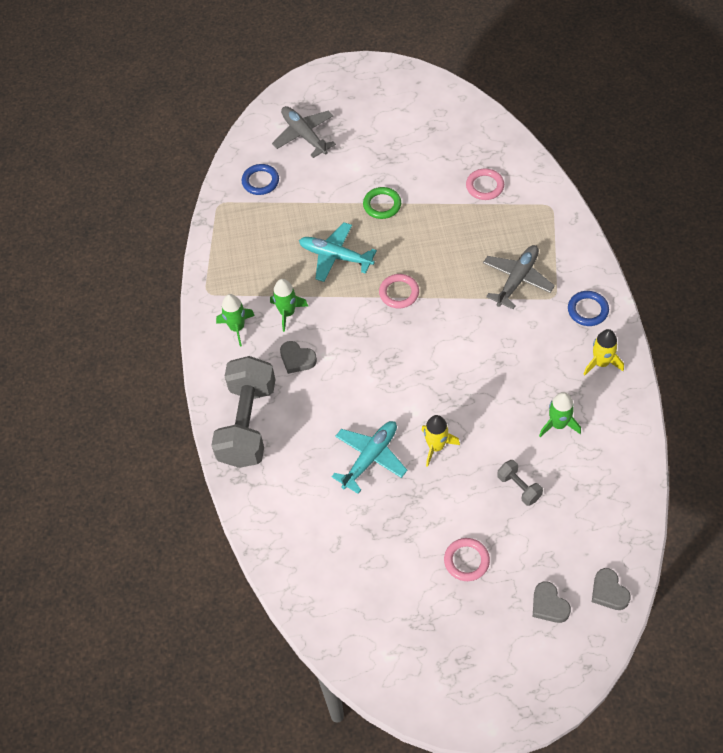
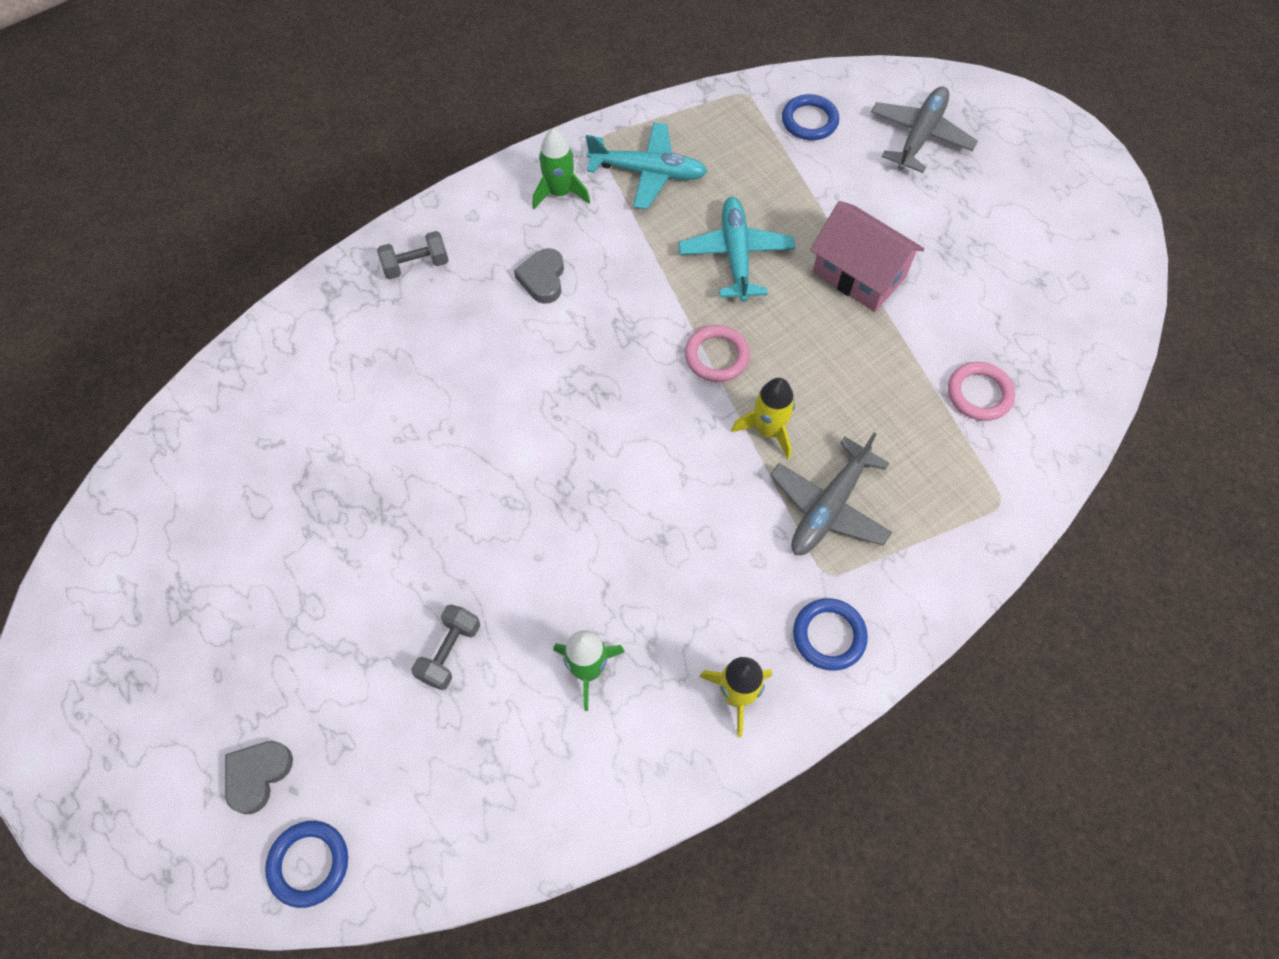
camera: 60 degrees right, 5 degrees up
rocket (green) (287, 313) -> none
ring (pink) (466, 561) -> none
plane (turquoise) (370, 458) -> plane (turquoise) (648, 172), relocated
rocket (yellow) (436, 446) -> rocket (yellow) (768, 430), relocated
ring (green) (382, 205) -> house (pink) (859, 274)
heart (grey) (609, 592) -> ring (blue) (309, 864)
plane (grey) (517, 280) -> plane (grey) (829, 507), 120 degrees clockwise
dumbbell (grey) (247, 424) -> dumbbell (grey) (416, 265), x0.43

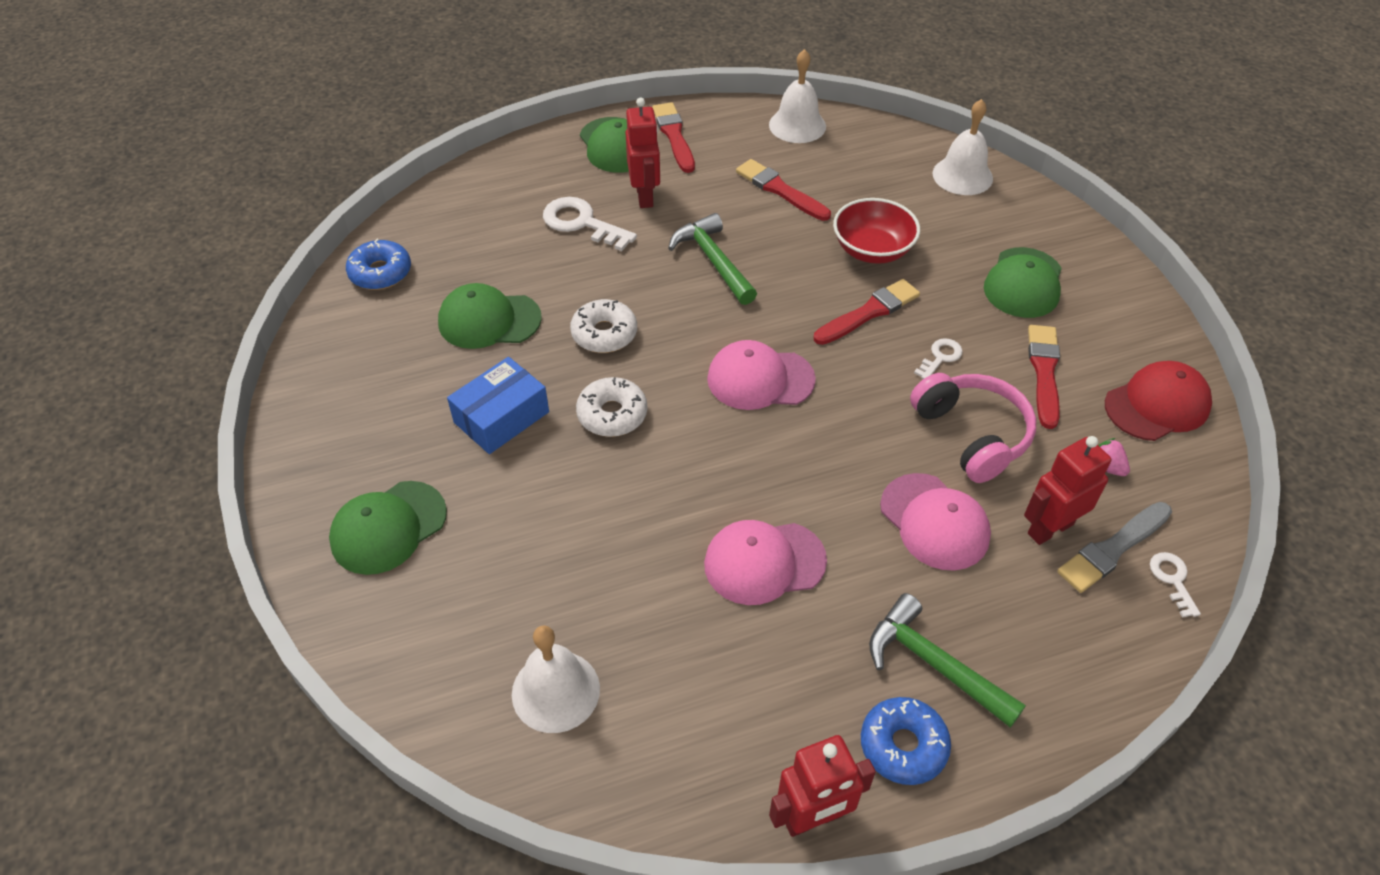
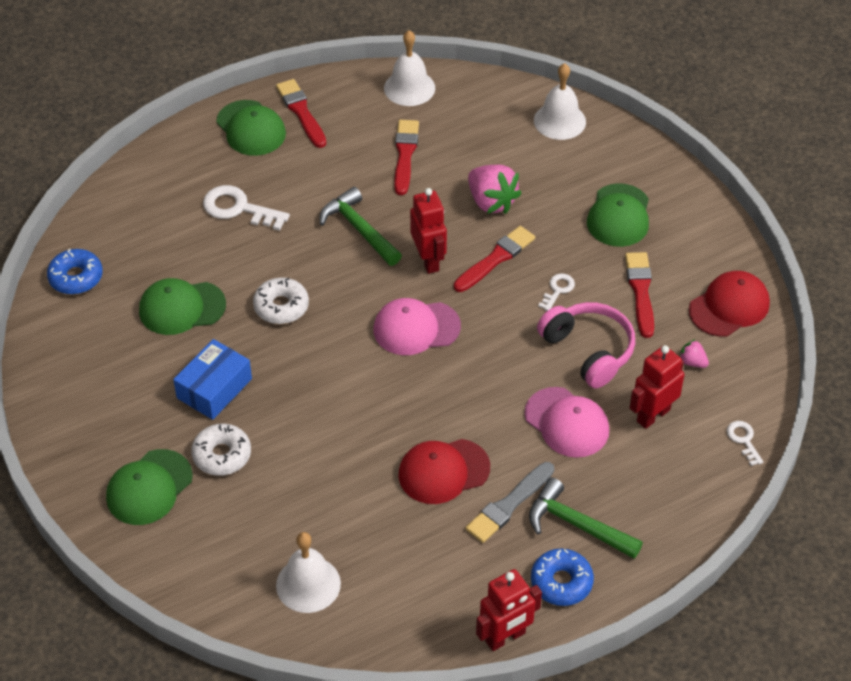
camera: 10 degrees left, 0 degrees up
donut (white) (612, 414) -> donut (white) (222, 455), relocated
robot (red) (645, 196) -> robot (red) (428, 260), relocated
brush (grey) (1113, 548) -> brush (grey) (509, 504), relocated
bowl (red) (872, 250) -> strawberry (pink) (491, 202)
cap (pink) (764, 562) -> cap (red) (443, 471)
brush (red) (780, 190) -> brush (red) (405, 155), 60 degrees clockwise

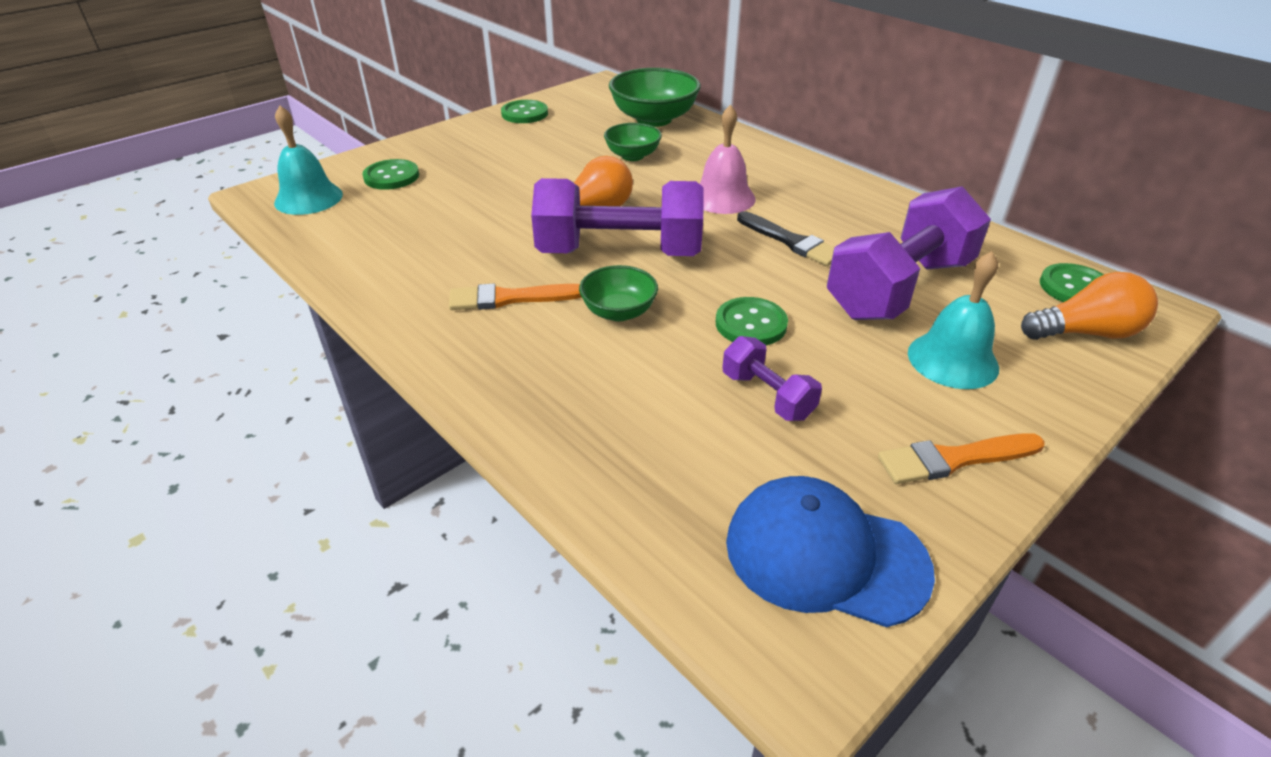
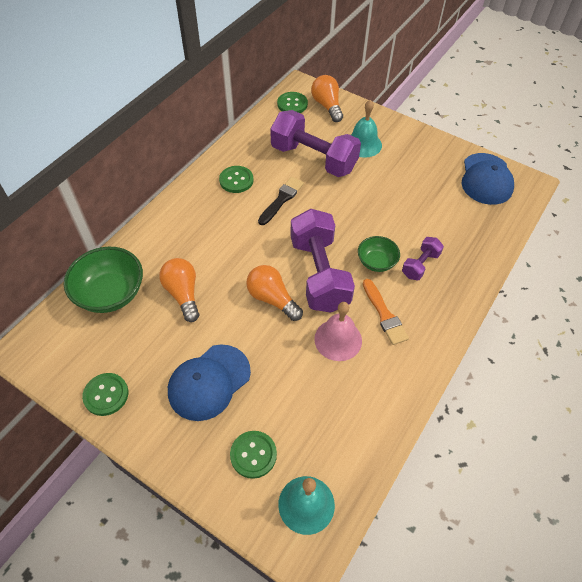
camera: 105 degrees left, 15 degrees up
brush (orange) (954, 459) -> none
none -> cap (blue) (209, 382)
bell (pink) (722, 197) -> bell (pink) (338, 339), relocated
button (green) (751, 324) -> button (green) (236, 180), relocated
dumbbell (purple) (767, 396) -> dumbbell (purple) (420, 265), relocated
bowl (green) (632, 156) -> light bulb (orange) (183, 294)

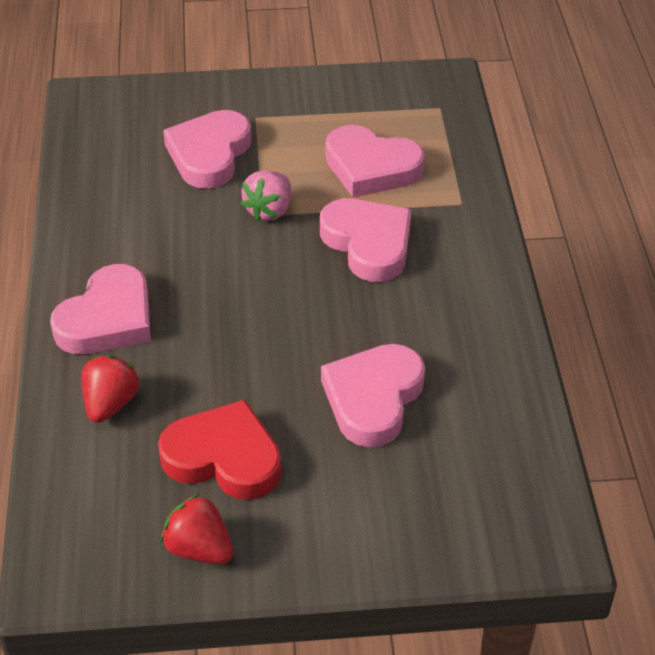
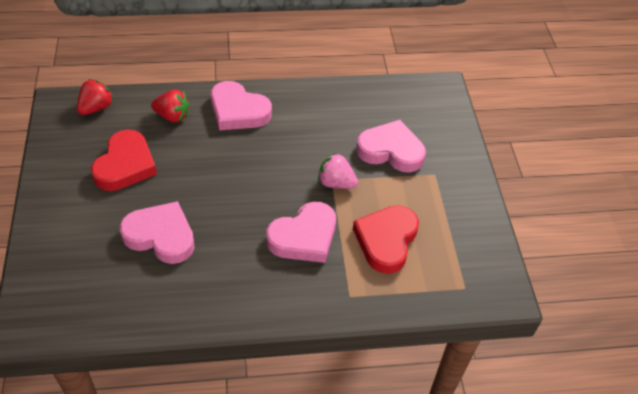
camera: 85 degrees right, 5 degrees up
strawberry (red) (199, 548) -> strawberry (red) (96, 108), relocated
heart (pink) (371, 167) -> heart (red) (386, 241)

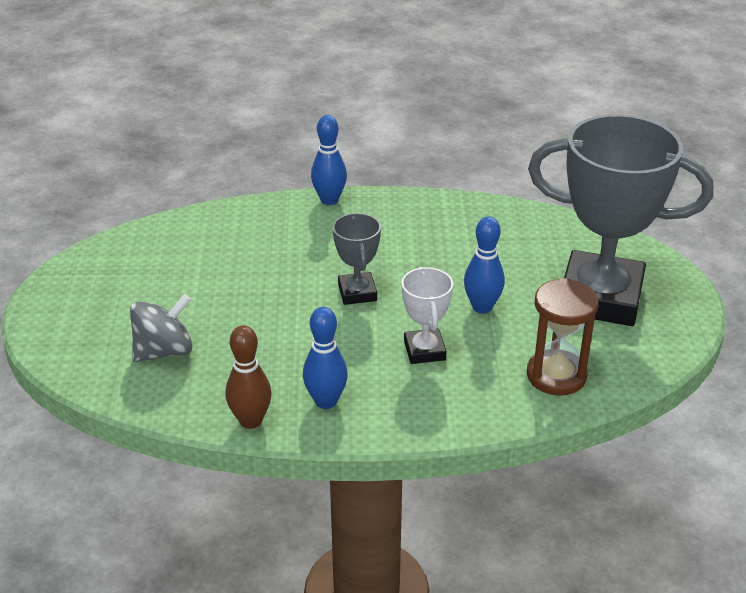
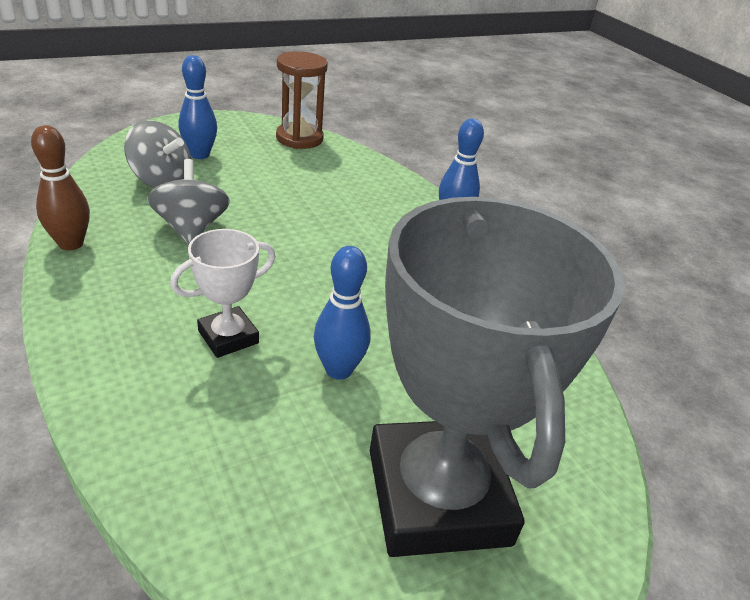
camera: 60 degrees right, 0 degrees up
trophy (grey) (357, 292) -> none
none -> spinning top (grey) (191, 228)
bowling pin (blue) (326, 401) -> bowling pin (blue) (200, 155), relocated
hourglass (brown) (556, 375) -> hourglass (brown) (299, 138), relocated

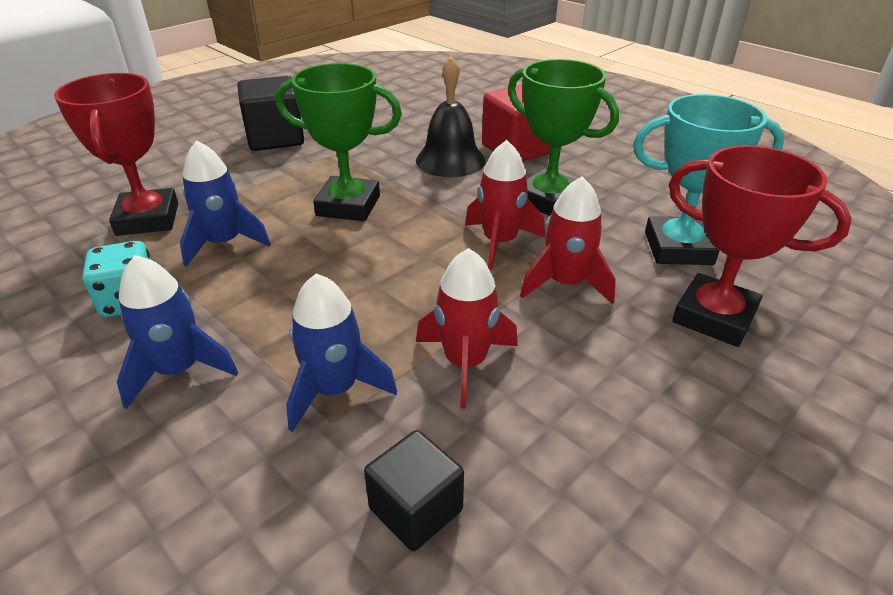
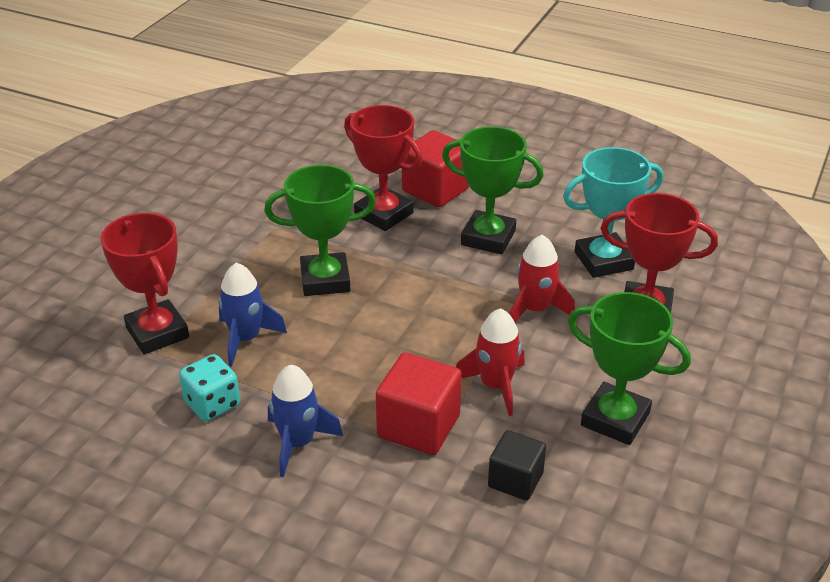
camera: 20 degrees left, 0 degrees up
cube (black) (275, 138) -> none
rocket (red) (499, 242) -> none
none -> trophy (green) (615, 419)
rocket (blue) (335, 389) -> cube (red) (418, 426)
bell (black) (450, 160) -> trophy (red) (384, 214)

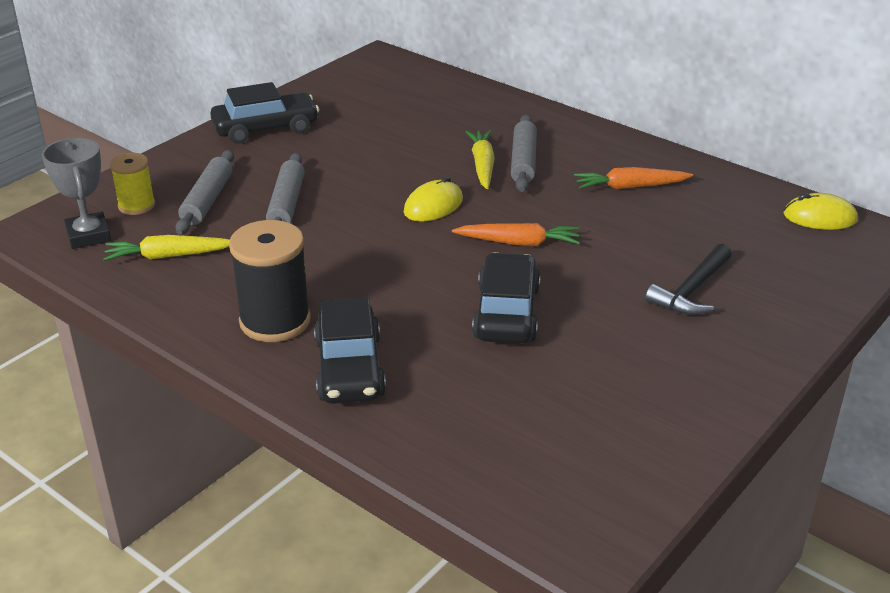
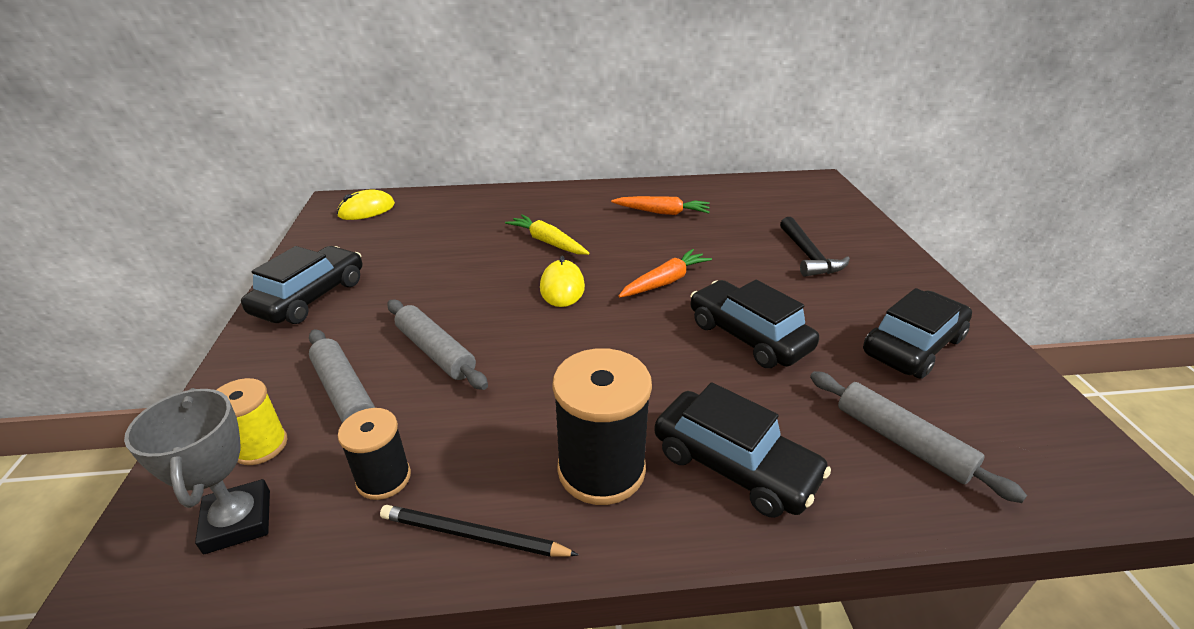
camera: 45 degrees left, 0 degrees up
none -> pencil (black) (473, 535)
none -> car (black) (912, 346)
rolling pin (grey) (523, 161) -> rolling pin (grey) (901, 441), relocated
mouse (yellow) (819, 217) -> mouse (yellow) (366, 210), relocated
carrot (yellow) (168, 256) -> spool (black) (384, 478)
trophy (grey) (88, 235) -> trophy (grey) (238, 521), 45 degrees clockwise
carrot (orange) (630, 187) -> carrot (orange) (662, 212), 120 degrees counterclockwise

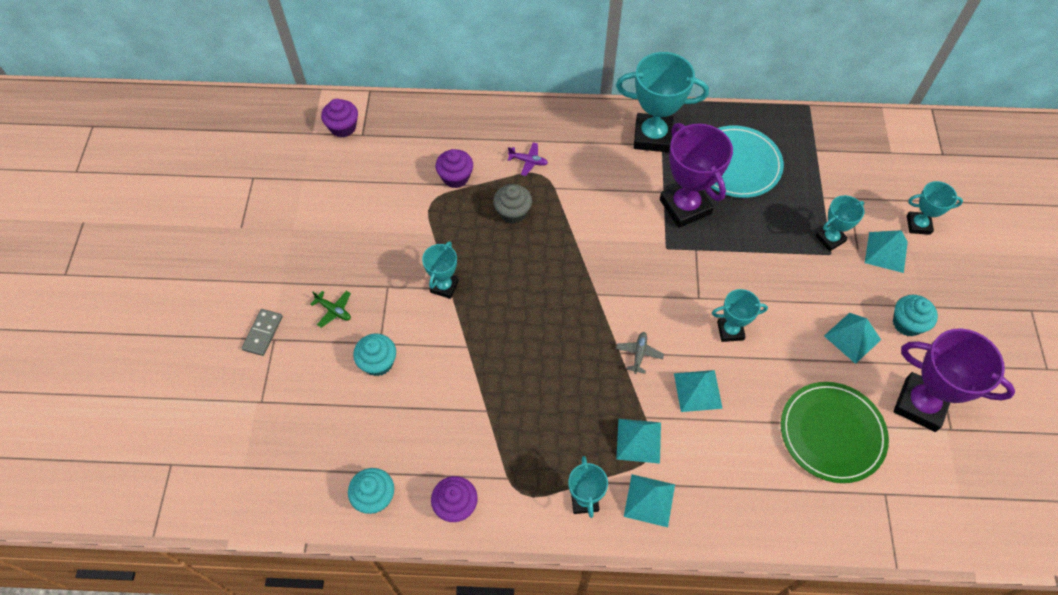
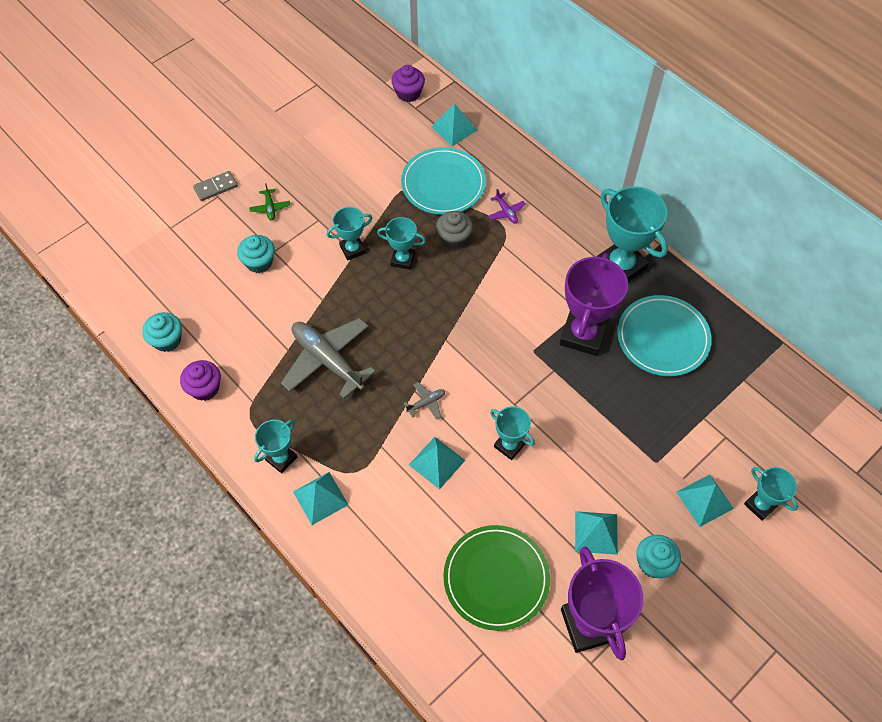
camera: 45 degrees right, 0 degrees up
none -> plane (grey) (328, 360)
pyramid (turquoise) (638, 440) -> pyramid (turquoise) (454, 128), relocated
trophy (turquoise) (830, 239) -> trophy (turquoise) (402, 259), relocated
cupcake (purple) (455, 177) -> plate (turquoise) (443, 184)

